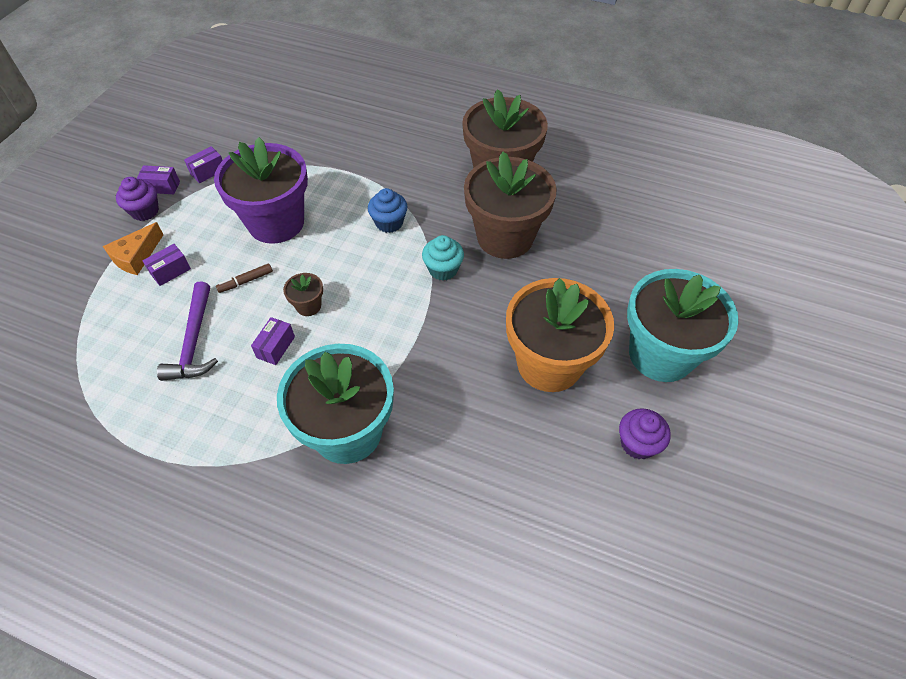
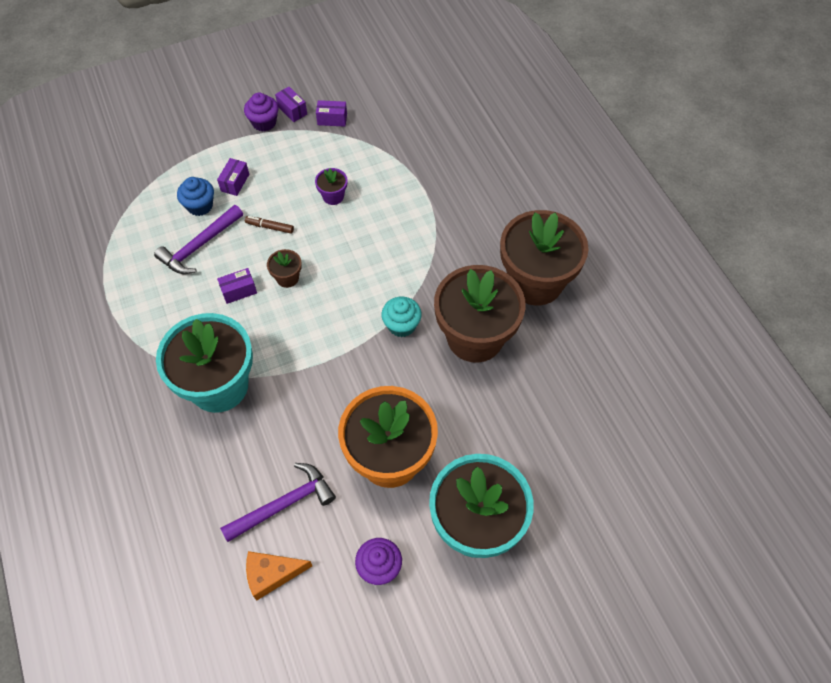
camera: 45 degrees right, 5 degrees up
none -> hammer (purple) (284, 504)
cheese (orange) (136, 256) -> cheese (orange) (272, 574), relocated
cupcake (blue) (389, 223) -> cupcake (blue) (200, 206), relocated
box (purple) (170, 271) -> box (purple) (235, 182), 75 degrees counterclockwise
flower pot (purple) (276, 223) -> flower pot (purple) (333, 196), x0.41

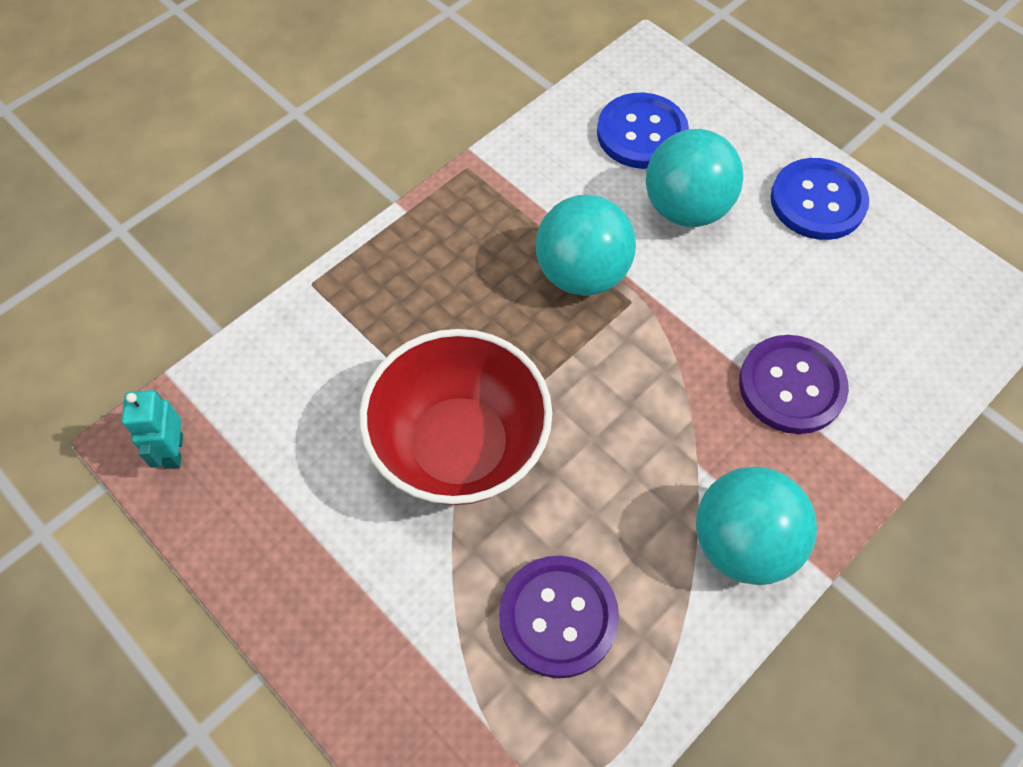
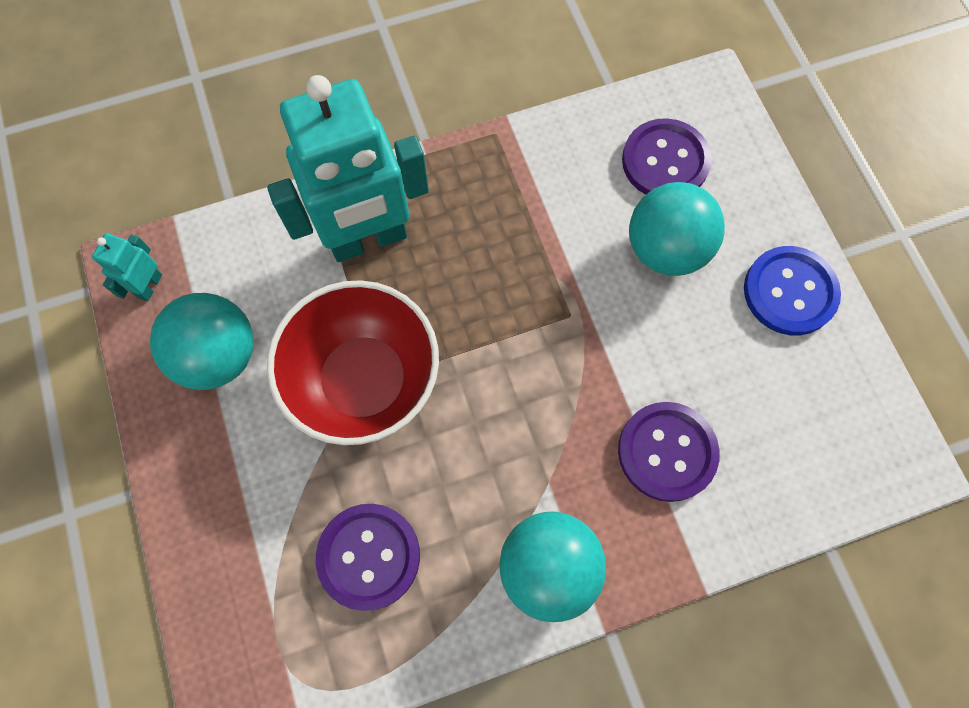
camera: 25 degrees right, 10 degrees up
none -> robot (turquoise) (368, 240)
ball (turquoise) (582, 273) -> ball (turquoise) (219, 355), relocated
button (blue) (641, 133) -> button (purple) (665, 161)

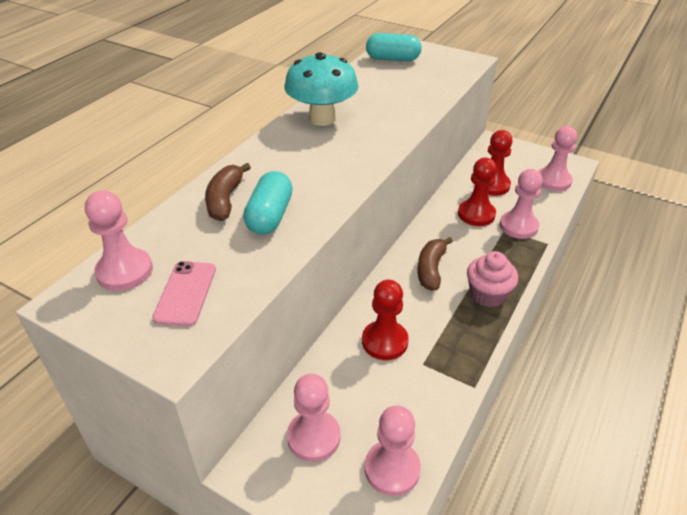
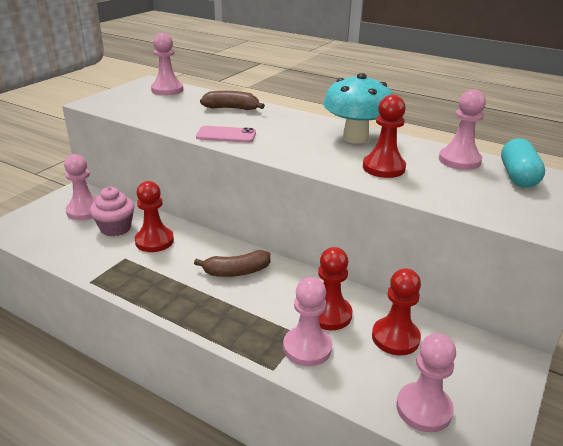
camera: 90 degrees right, 10 degrees down
capsule (turquoise) (270, 216) -> none
none -> pawn (red) (383, 168)
phone (pink) (185, 293) -> phone (pink) (226, 135), relocated
pawn (pink) (392, 469) -> pawn (pink) (459, 160), relocated
cupcake (pink) (487, 294) -> cupcake (pink) (115, 228), relocated
banana (brown) (431, 269) -> banana (brown) (236, 272), 150 degrees clockwise

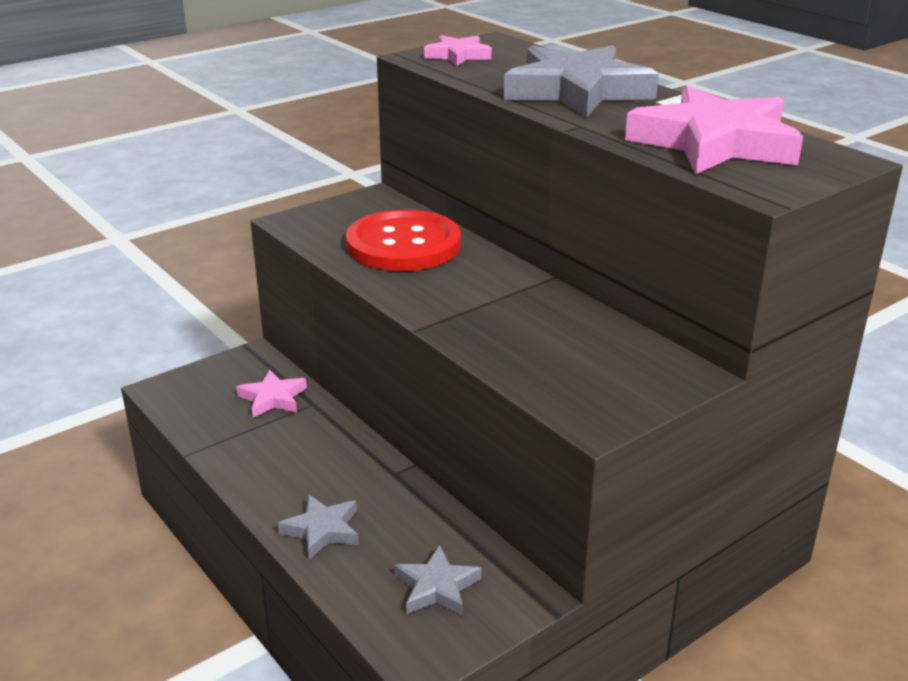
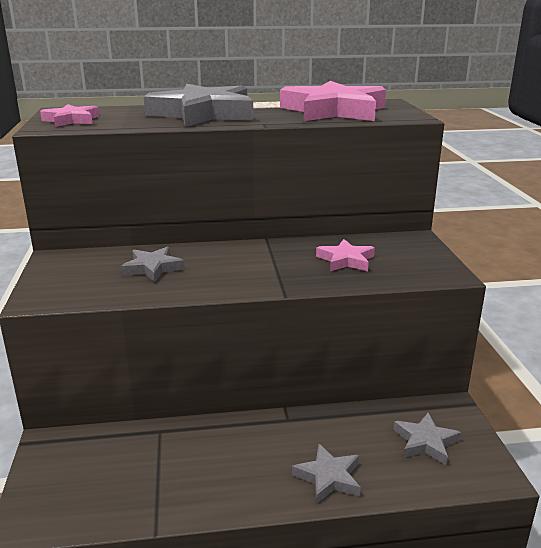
camera: 60 degrees left, 5 degrees down
star (pink) (272, 398) -> star (pink) (346, 260), relocated
button (red) (403, 244) -> star (grey) (153, 268)

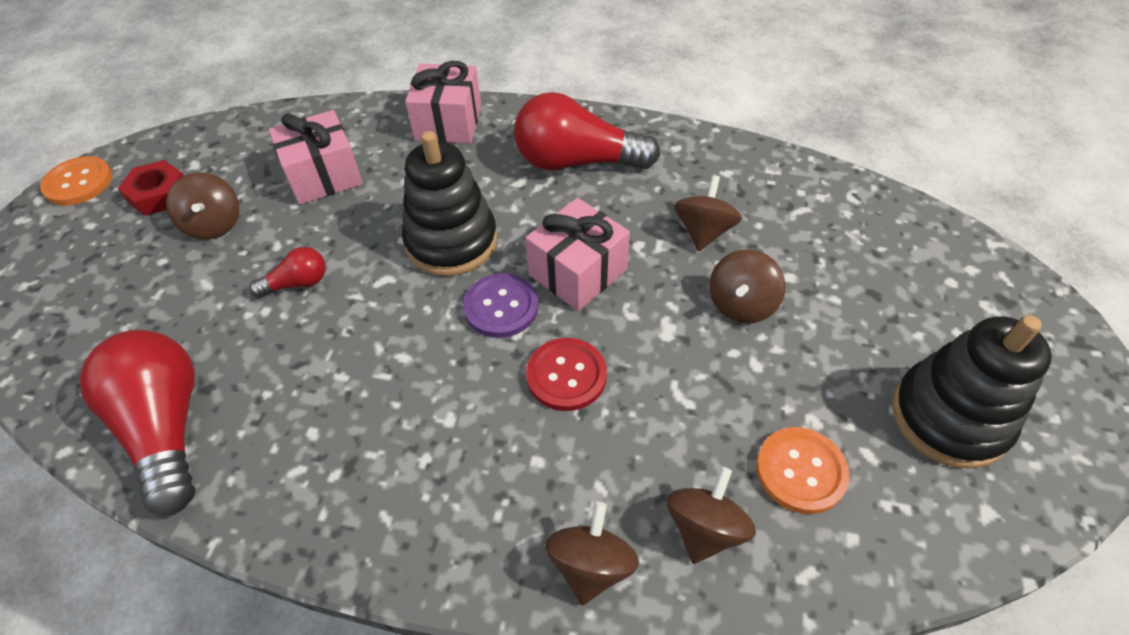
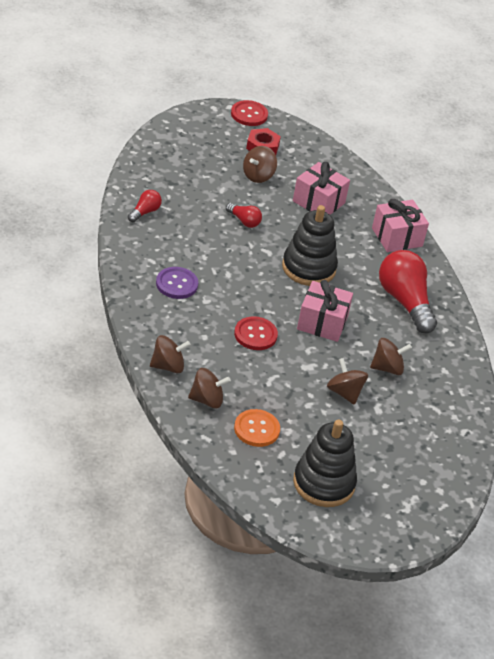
camera: 55 degrees right, 10 degrees down
button (purple) (501, 307) -> button (purple) (176, 284), relocated
button (orange) (78, 183) -> button (red) (249, 114)
spinning top (brown) (741, 304) -> spinning top (brown) (344, 392), 60 degrees clockwise
light bulb (red) (167, 428) -> light bulb (red) (145, 212), x0.47

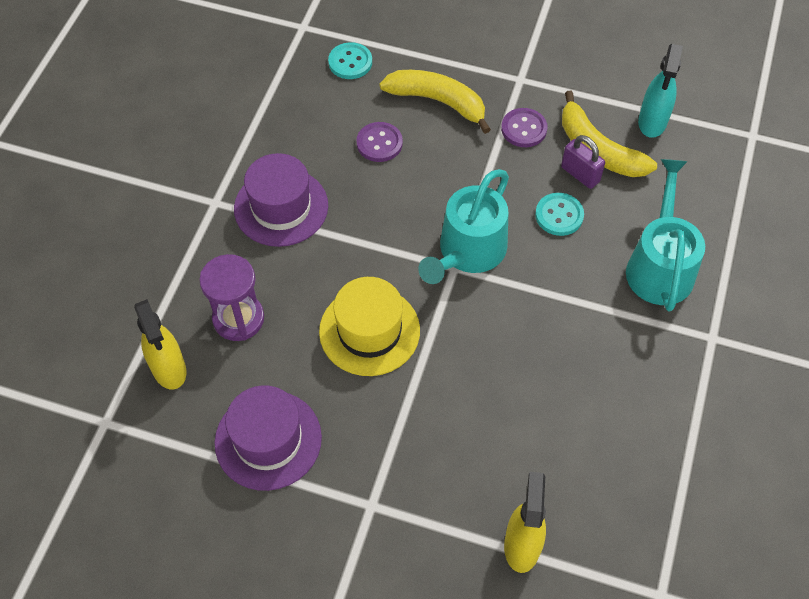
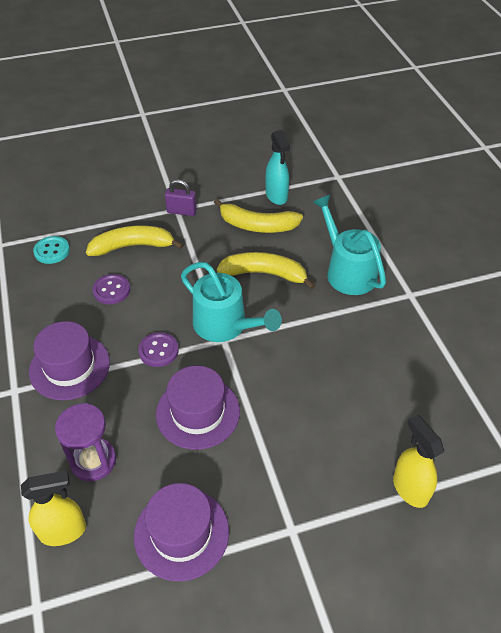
camera: 35 degrees left, 10 degrees down
button (purple) (524, 129) -> button (purple) (158, 350), relocated
padlock (purple) (580, 174) -> padlock (purple) (181, 211), relocated
button (turquoise) (559, 215) -> banana (yellow) (265, 274)
hat (yellow) (369, 331) -> hat (purple) (198, 412)
spray bottle (yellow) (169, 369) -> spray bottle (yellow) (63, 531), 45 degrees counterclockwise
watering can (turquoise) (468, 252) -> watering can (turquoise) (225, 325), 45 degrees counterclockwise

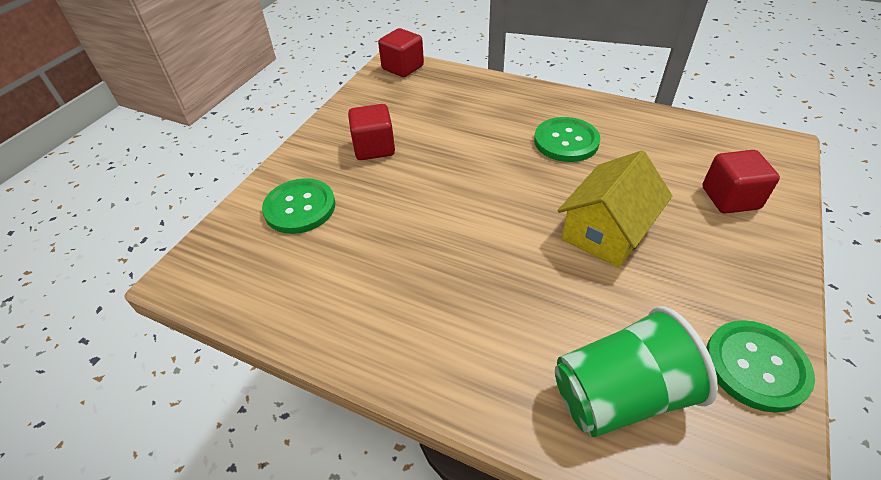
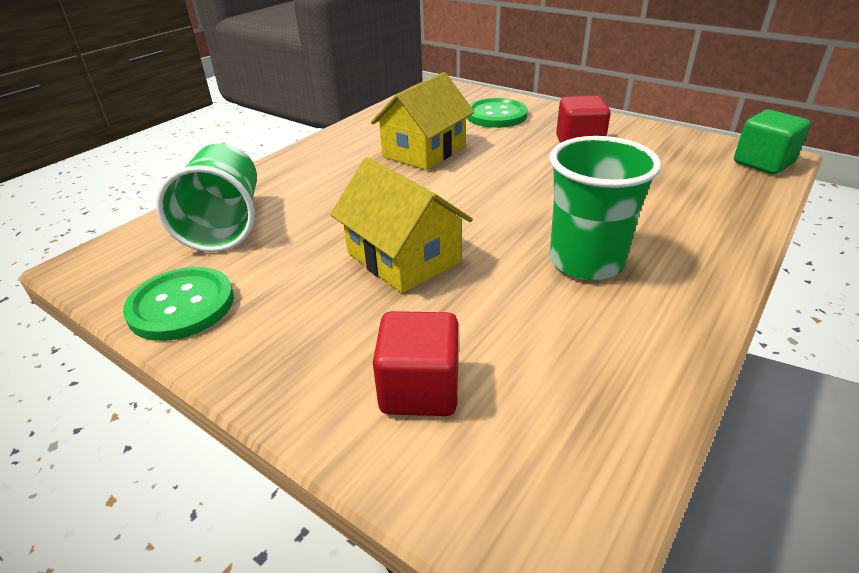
camera: 100 degrees right, 10 degrees down
none -> house (yellow) (424, 151)
button (green) (566, 141) -> cup (green) (586, 261)
cube (red) (403, 68) -> cube (green) (763, 163)

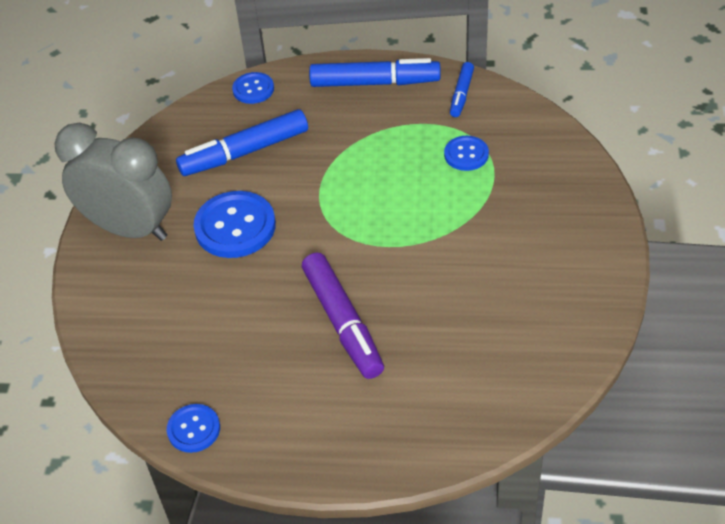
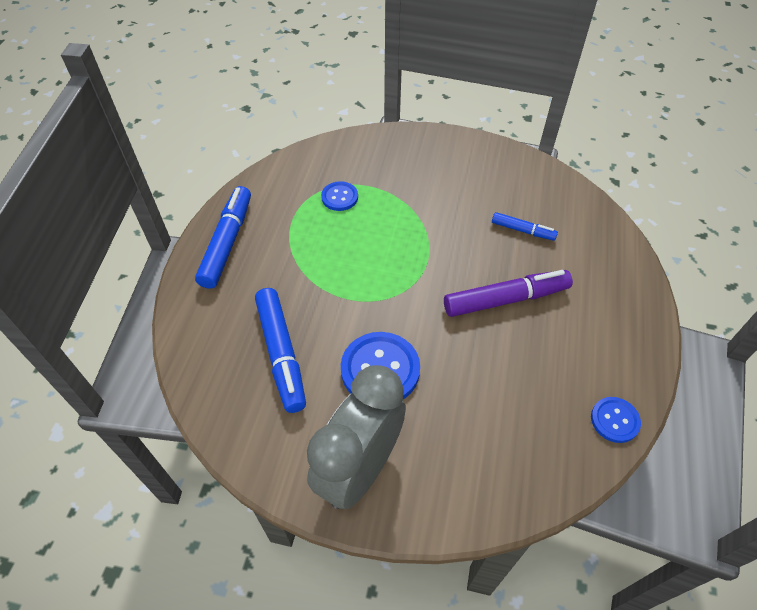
camera: 85 degrees left, 5 degrees up
button (blue) (253, 89) -> none
marker (blue) (461, 94) -> marker (blue) (522, 230), relocated

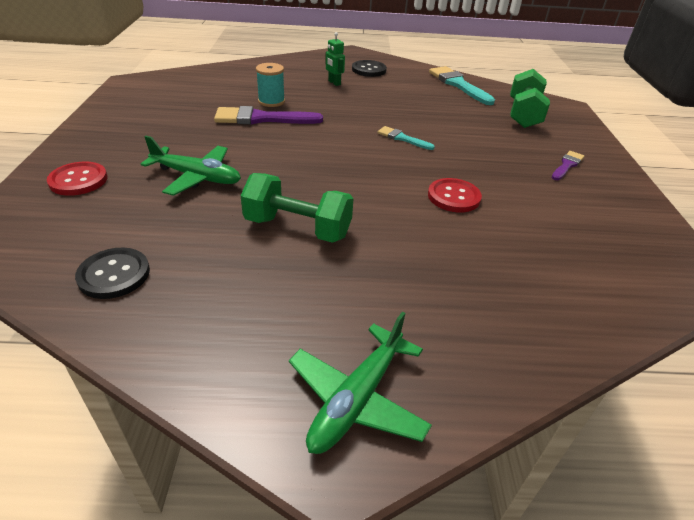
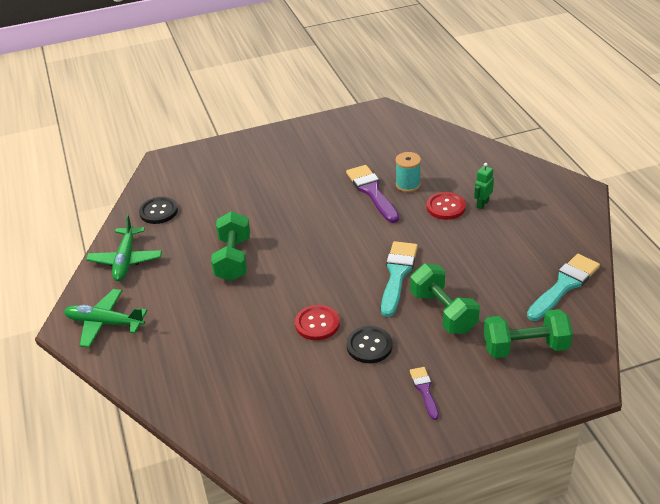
camera: 75 degrees right, 0 degrees up
none -> dumbbell (green) (443, 312)
button (red) (78, 180) -> button (red) (445, 207), relocated
plane (green) (197, 177) -> plane (green) (126, 260), relocated
button (black) (369, 70) -> button (black) (369, 346), relocated
brush (purple) (567, 165) -> brush (purple) (424, 390), 120 degrees counterclockwise
brush (turquoise) (402, 138) -> brush (turquoise) (397, 275), x1.82

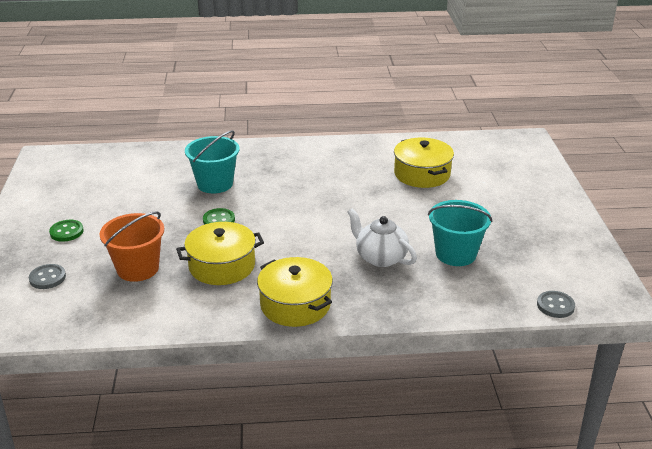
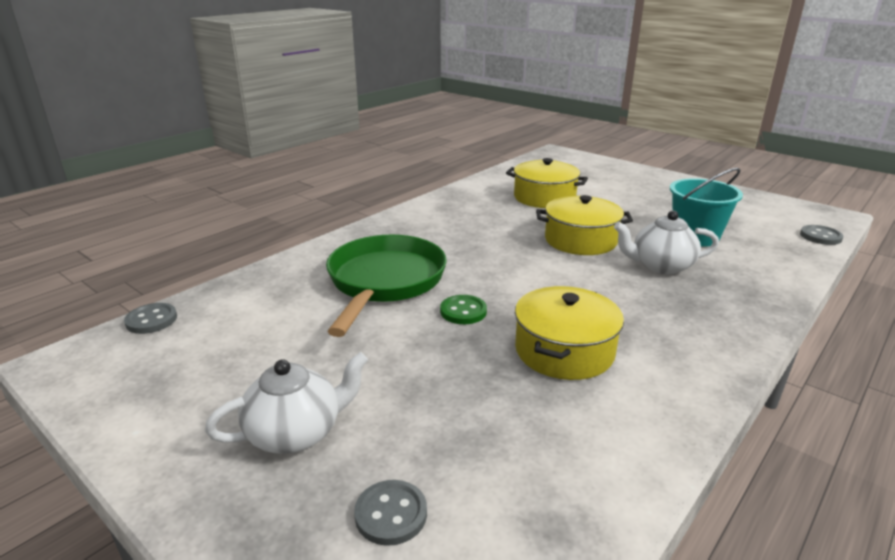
camera: 45 degrees left, 5 degrees down
bucket (orange) (138, 268) -> none
none -> button (grey) (151, 320)
pot (yellow) (295, 304) -> pot (yellow) (580, 240), relocated
button (green) (66, 232) -> teapot (white) (296, 433)
bucket (turquoise) (215, 184) -> pan (green) (384, 282)

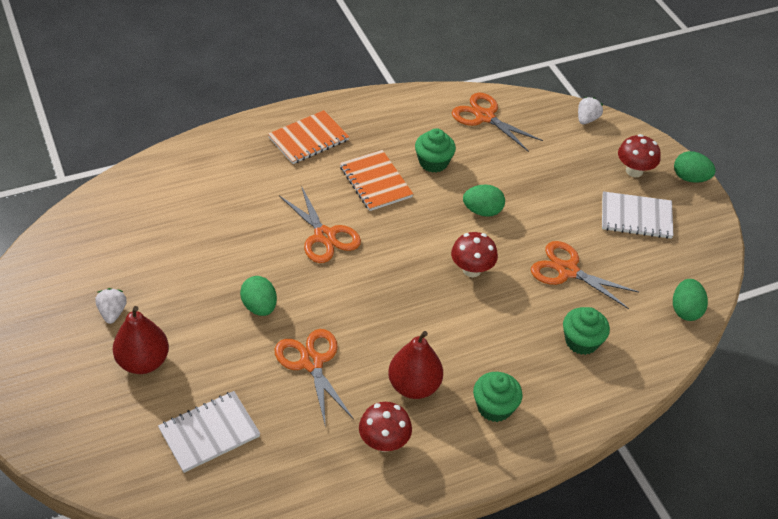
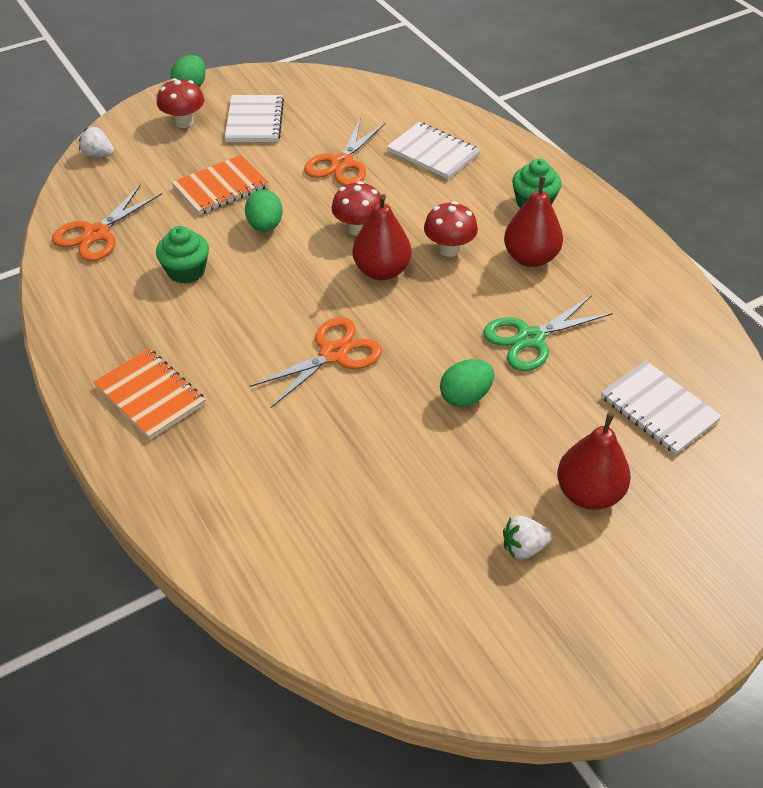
camera: 95 degrees left, 0 degrees up
egg (green) (685, 310) -> none
none -> pear (red) (381, 271)
notebook (orange) (375, 182) -> notebook (orange) (221, 187), relocated
mushroom (red) (384, 442) -> mushroom (red) (449, 249), relocated
cupcake (green) (581, 341) -> notebook (white) (433, 153)
scissors (orange) (312, 362) -> scissors (green) (530, 338)

